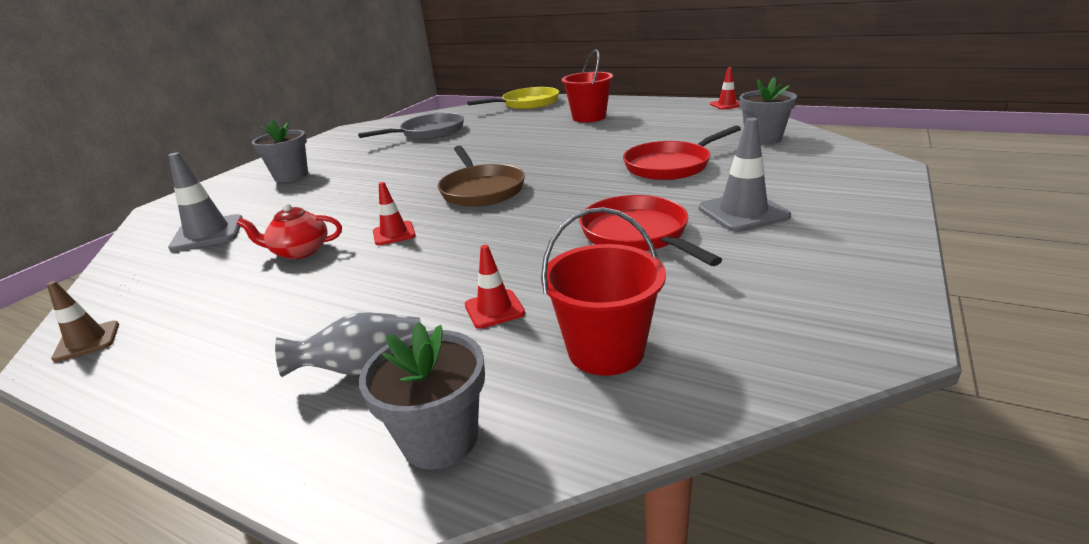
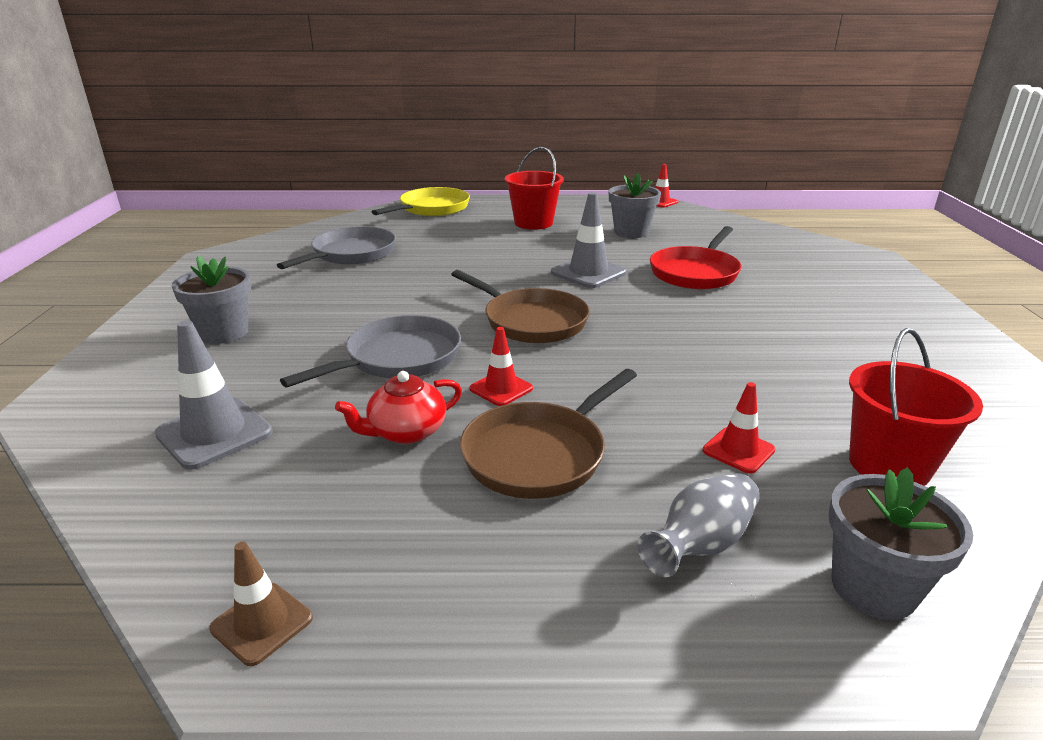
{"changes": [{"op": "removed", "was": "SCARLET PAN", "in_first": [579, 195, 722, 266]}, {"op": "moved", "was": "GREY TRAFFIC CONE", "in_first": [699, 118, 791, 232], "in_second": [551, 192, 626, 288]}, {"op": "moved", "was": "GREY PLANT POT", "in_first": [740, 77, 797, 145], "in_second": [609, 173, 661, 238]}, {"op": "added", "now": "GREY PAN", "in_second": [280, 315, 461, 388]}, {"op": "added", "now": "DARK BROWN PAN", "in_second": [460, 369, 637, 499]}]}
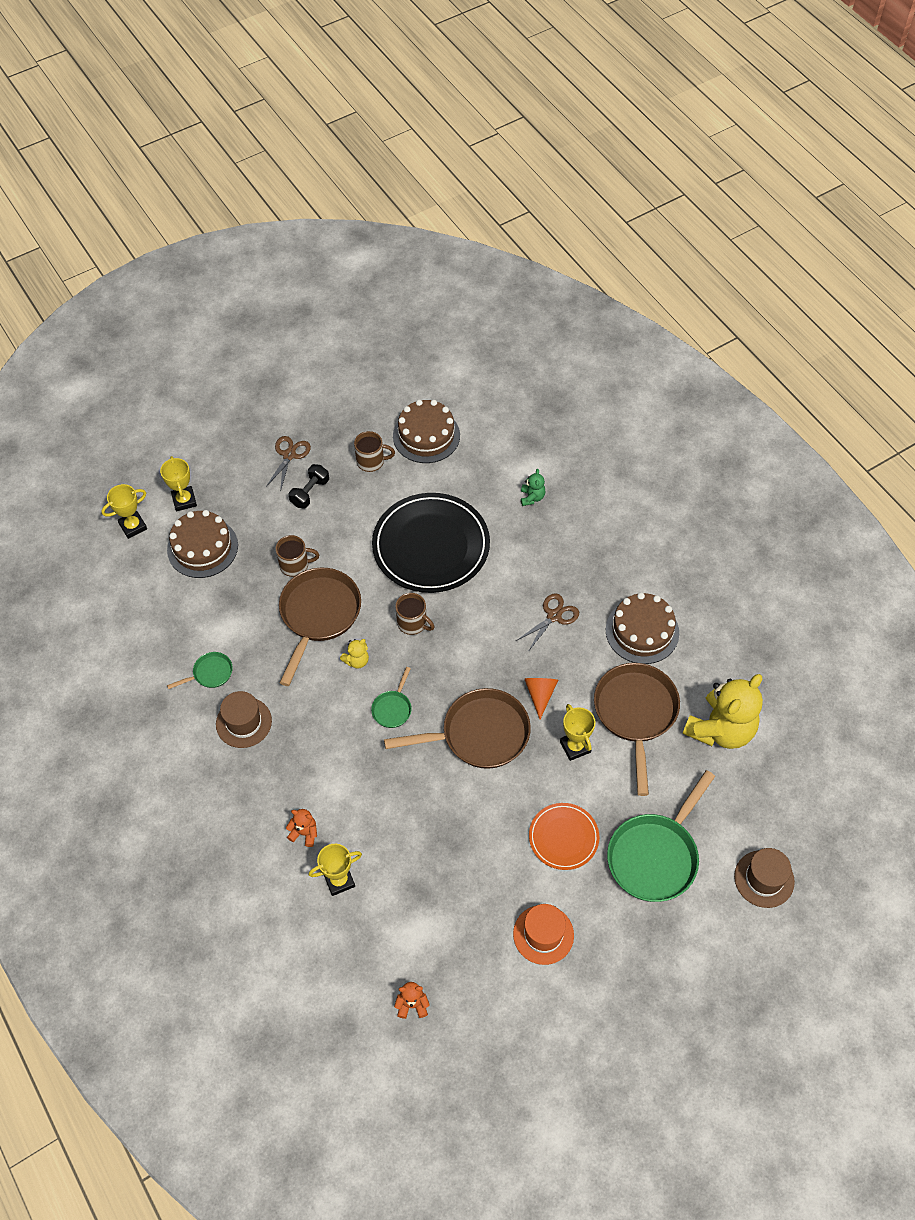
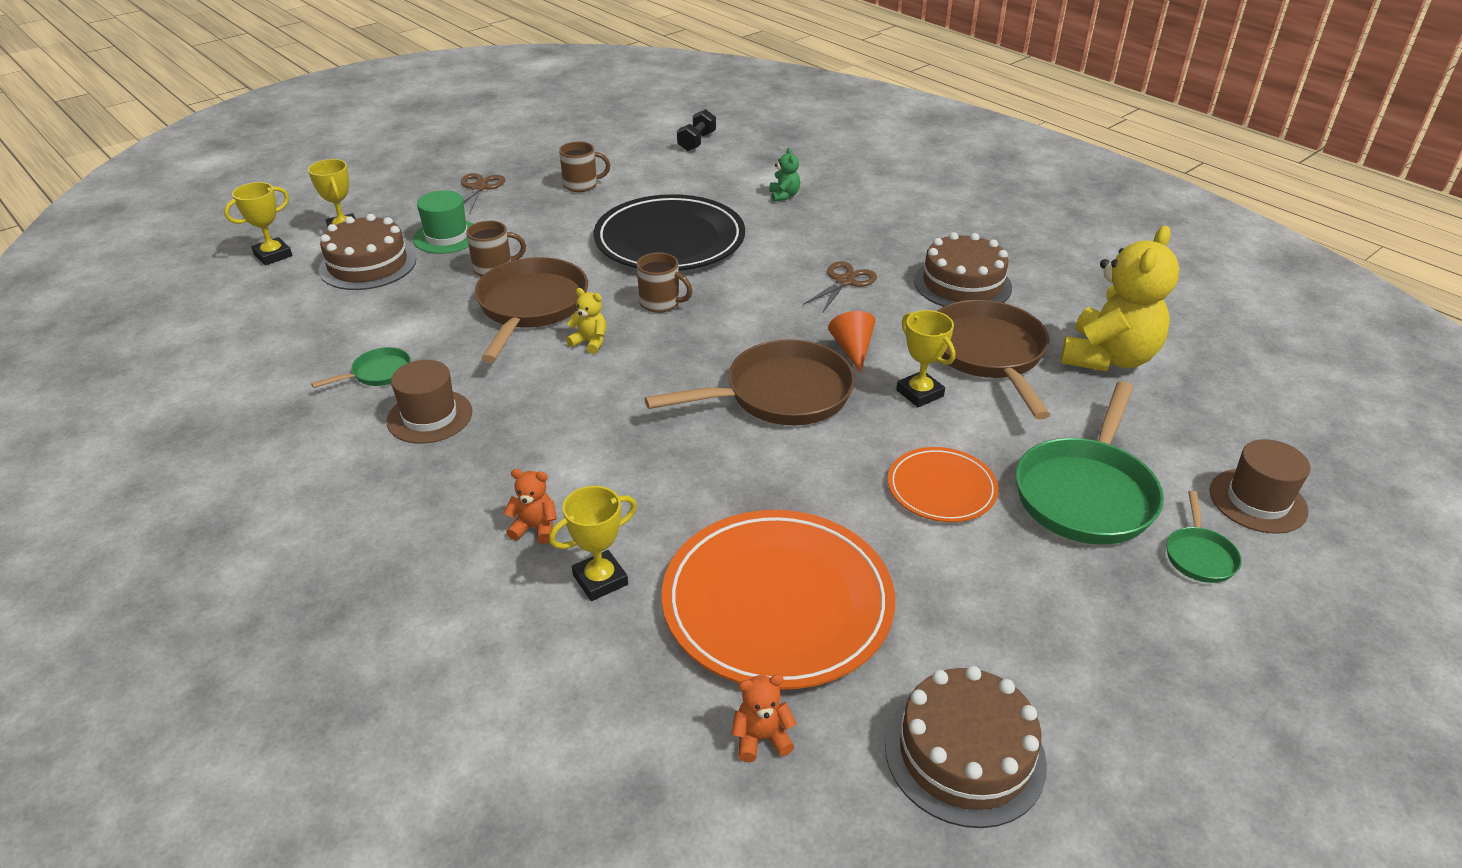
{"changes": [{"op": "moved", "was": "EBONY HAND WEIGHT", "in_first": [289, 464, 329, 509], "in_second": [677, 109, 716, 151]}, {"op": "turned", "was": "YELLOW TEDDY BEAR", "in_first": [340, 639, 369, 669], "in_second": [566, 288, 606, 354], "clockwise": -105}, {"op": "moved", "was": "EMERALD PAN", "in_first": [371, 667, 412, 728], "in_second": [1167, 491, 1242, 583]}, {"op": "moved", "was": "DARK BROWN LAYER CAKE", "in_first": [393, 399, 460, 463], "in_second": [885, 666, 1047, 828]}, {"op": "removed", "was": "ORANGE TOP HAT", "in_first": [513, 904, 574, 965]}, {"op": "added", "now": "EMERALD TOP HAT", "in_second": [413, 190, 473, 254]}, {"op": "added", "now": "ORANGE DINNER PLATE", "in_second": [662, 510, 895, 690]}]}
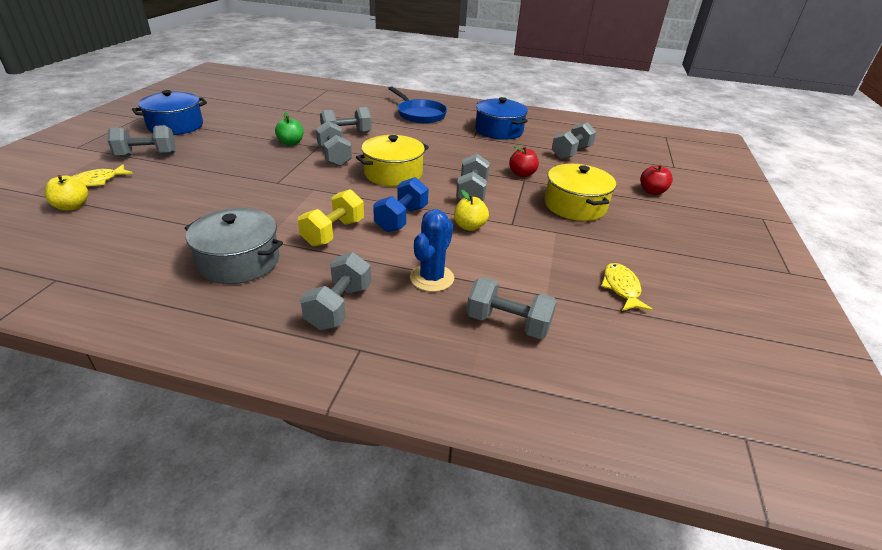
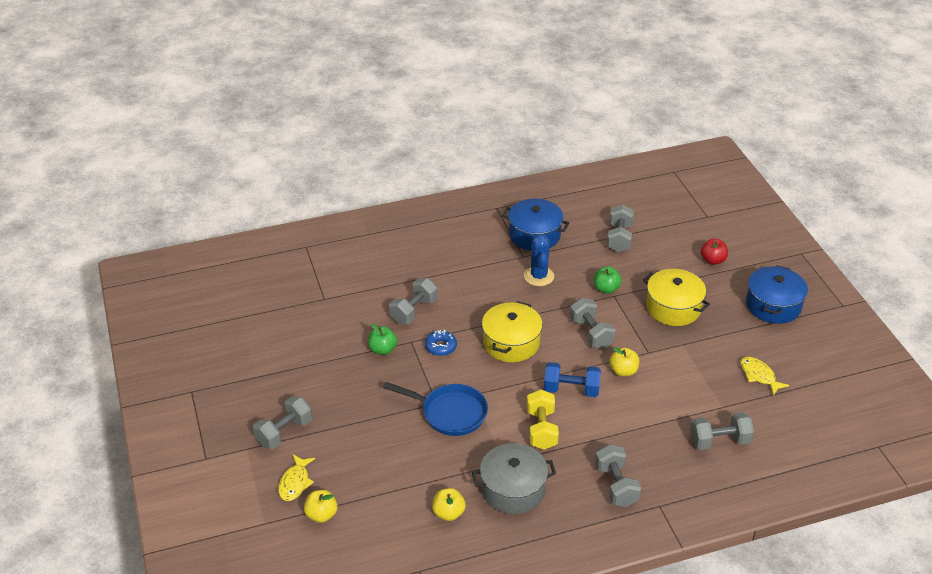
{"changes": [{"op": "moved", "was": "BLUE POT", "in_first": [132, 90, 207, 135], "in_second": [746, 265, 808, 324]}, {"op": "replaced", "was": "GREY HAND WEIGHT", "now": "BLUE GLAZED DONUT", "in_first": [316, 121, 352, 166], "in_second": [425, 330, 457, 356]}, {"op": "turned", "was": "BLUE HAND WEIGHT", "in_first": [373, 177, 428, 232], "in_second": [544, 362, 601, 397], "clockwise": -75}, {"op": "moved", "was": "BLUE PAN", "in_first": [388, 86, 447, 123], "in_second": [383, 382, 488, 436]}, {"op": "moved", "was": "BLUE PRICKLY PLANT", "in_first": [410, 209, 454, 292], "in_second": [524, 234, 554, 286]}, {"op": "recoloured", "was": "SCARLET TOY APPLE", "now": "EMERALD TOY APPLE", "in_first": [509, 146, 539, 177], "in_second": [594, 267, 622, 294]}, {"op": "added", "now": "YELLOW TOY APPLE", "in_second": [432, 488, 466, 521]}]}
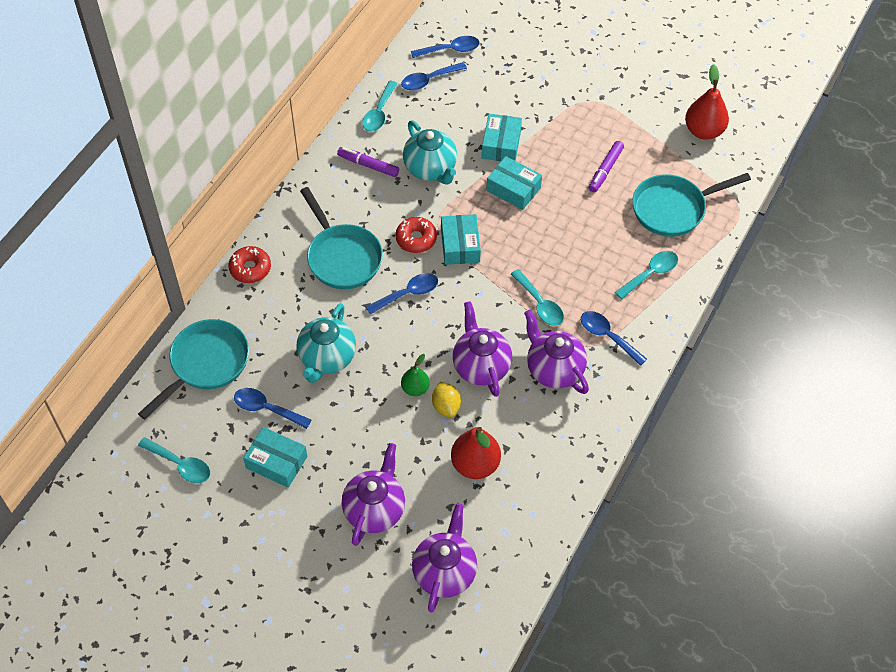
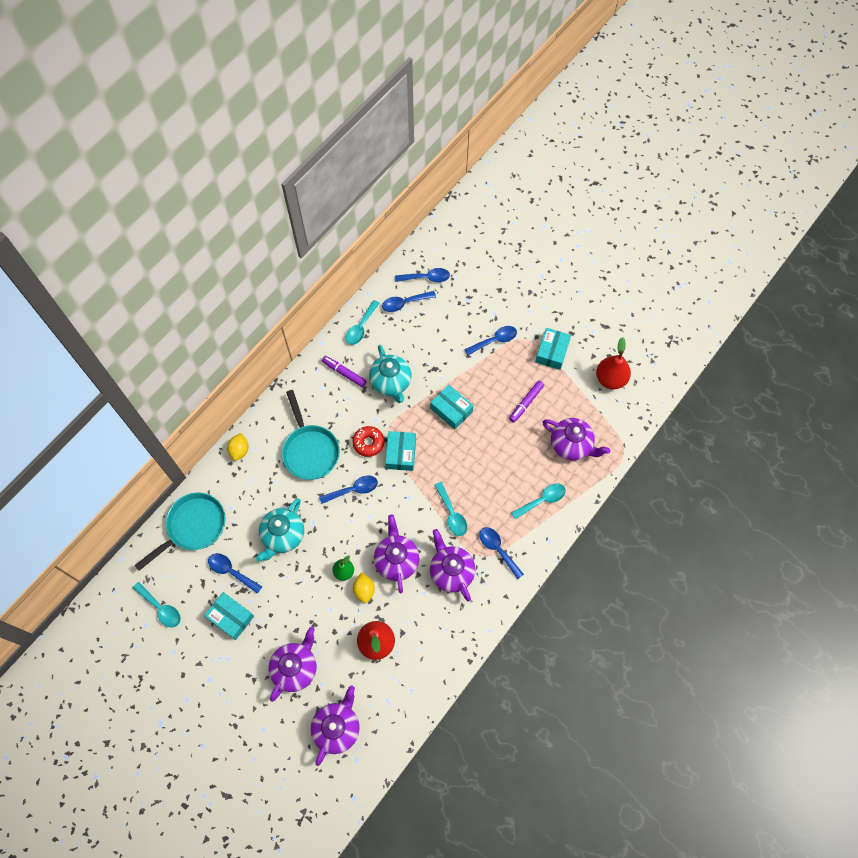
{"changes": [{"op": "replaced", "was": "SCARLET GLAZED DONUT", "now": "YELLOW TOY LEMON", "in_first": [228, 246, 271, 283], "in_second": [227, 433, 248, 461]}, {"op": "moved", "was": "AQUA PACKAGE", "in_first": [482, 114, 522, 161], "in_second": [535, 328, 571, 370]}, {"op": "replaced", "was": "AQUA PAN", "now": "PURPLE CHINA TEAPOT", "in_first": [632, 173, 751, 237], "in_second": [542, 418, 611, 461]}, {"op": "added", "now": "BLUE TEASPOON", "in_second": [464, 326, 517, 355]}]}
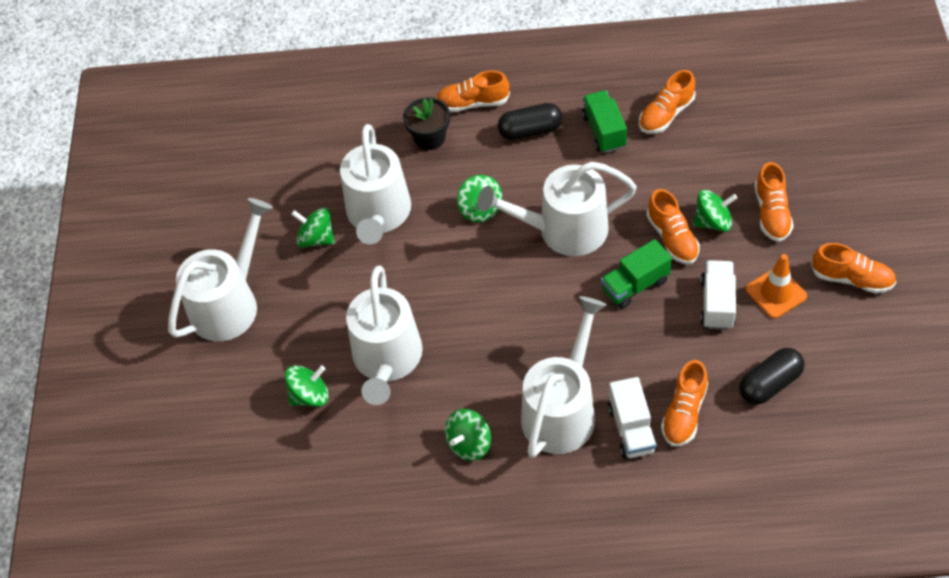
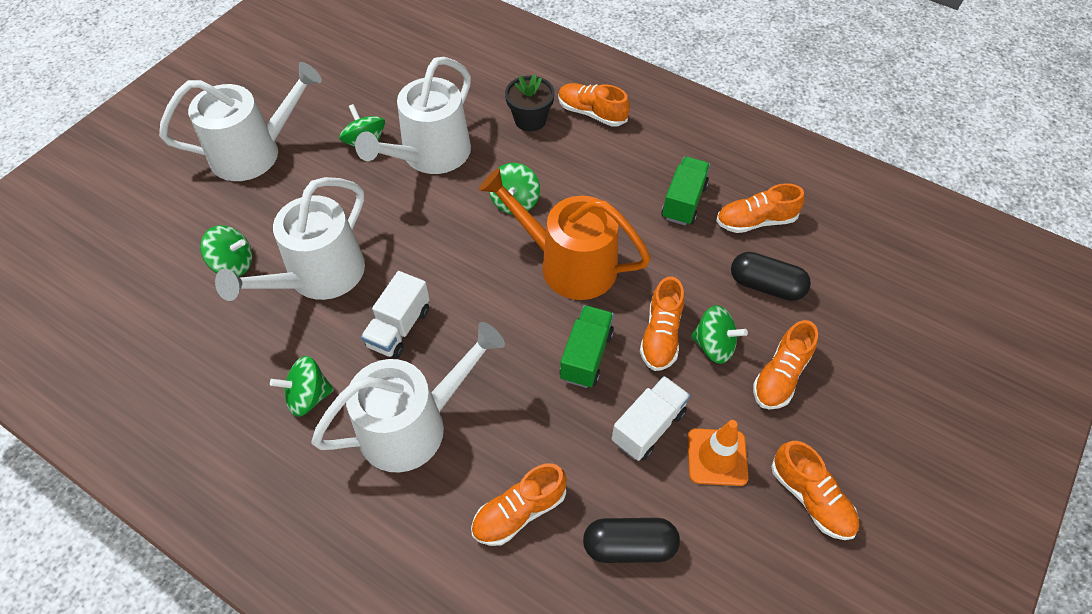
{"changes": [{"op": "recoloured", "was": "PURE WHITE WATERING POT", "now": "ORANGE WATERING POT", "in_first": [477, 162, 637, 256], "in_second": [479, 168, 651, 300]}, {"op": "moved", "was": "EBONY PILL", "in_first": [498, 103, 563, 140], "in_second": [731, 252, 811, 301]}, {"op": "turned", "was": "EMERALD LORRY", "in_first": [601, 239, 672, 309], "in_second": [560, 305, 614, 388], "clockwise": 105}, {"op": "moved", "was": "PURE WHITE LORRY", "in_first": [608, 377, 657, 459], "in_second": [361, 271, 430, 359]}]}
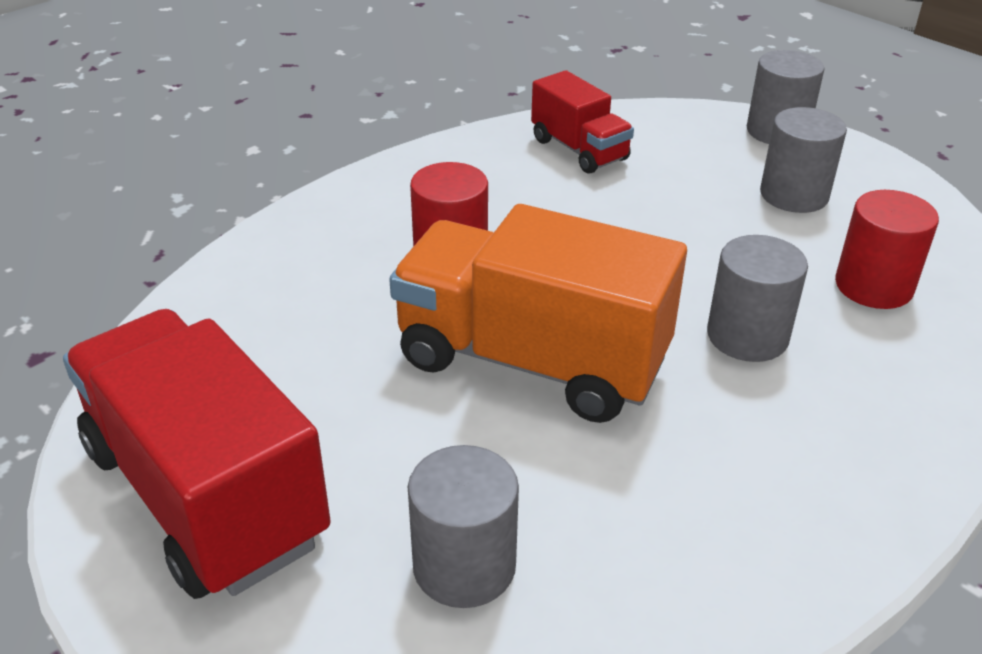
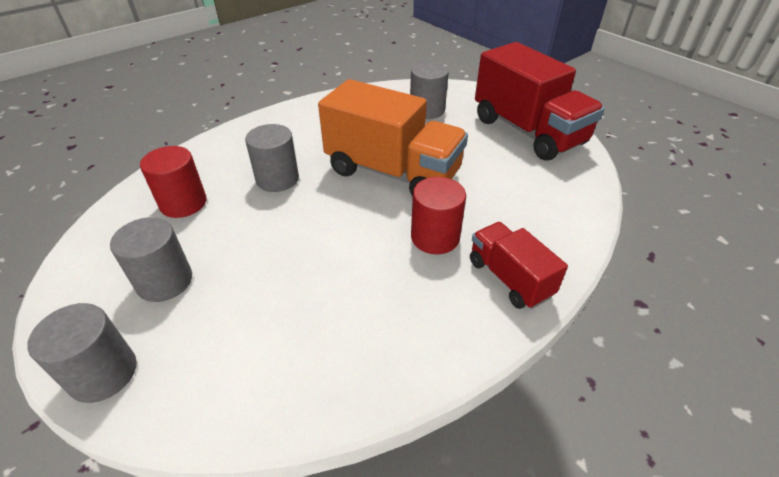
{"changes": [{"op": "moved", "was": "SCARLET LORRY", "in_first": [531, 70, 634, 174], "in_second": [470, 222, 568, 309]}]}
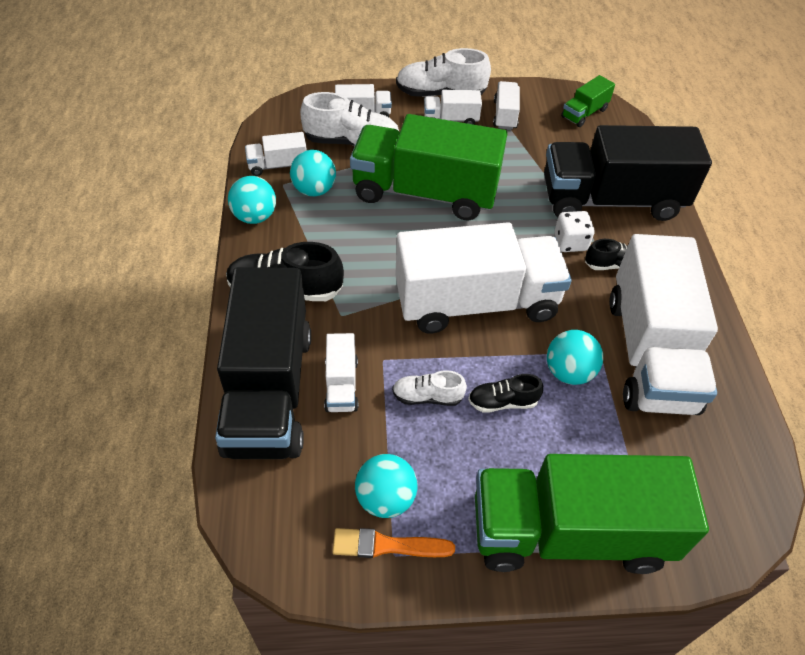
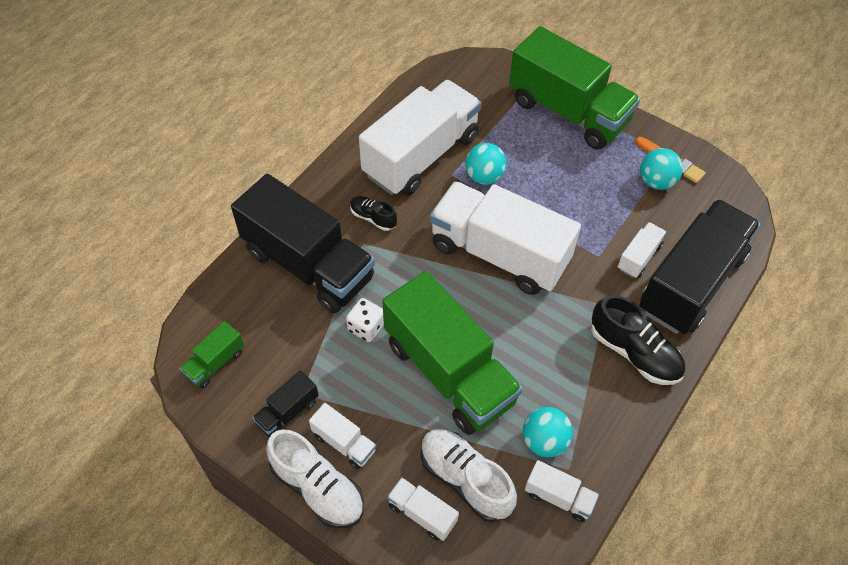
{"changes": [{"op": "removed", "was": "AQUA SPHERE", "in_first": [228, 176, 276, 224]}, {"op": "removed", "was": "PURE WHITE SNEAKER", "in_first": [392, 370, 467, 406]}, {"op": "removed", "was": "EBONY SNEAKER", "in_first": [468, 374, 543, 413]}, {"op": "recoloured", "was": "PURE WHITE LORRY", "now": "EBONY LORRY", "in_first": [493, 81, 520, 130], "in_second": [253, 370, 319, 437]}, {"op": "moved", "was": "PURE WHITE GAME DIE", "in_first": [555, 211, 594, 252], "in_second": [346, 298, 384, 342]}, {"op": "turned", "was": "EMERALD LORRY", "in_first": [561, 75, 615, 127], "in_second": [180, 321, 244, 389], "clockwise": 135}]}
